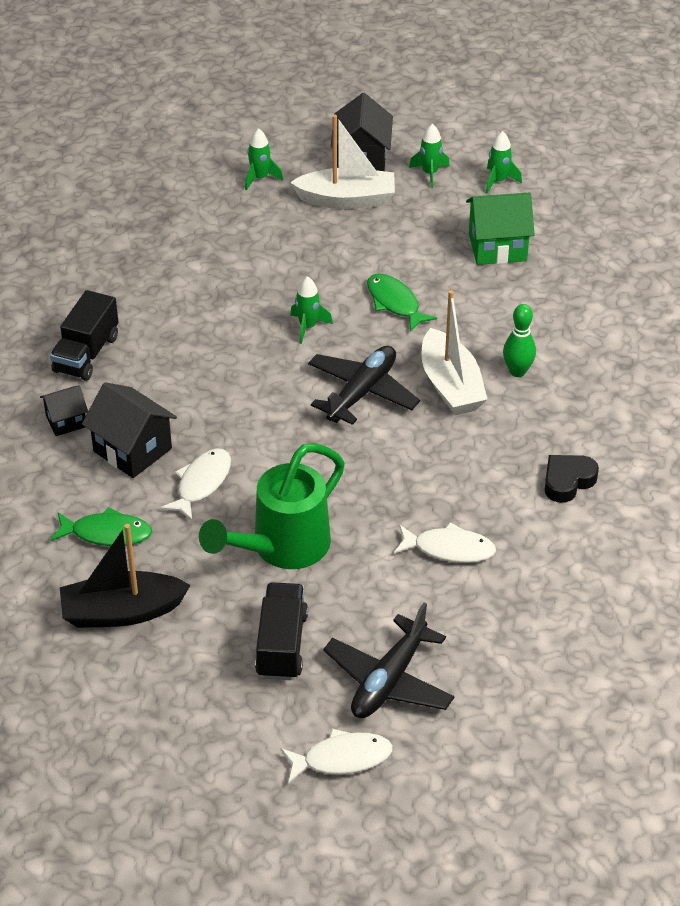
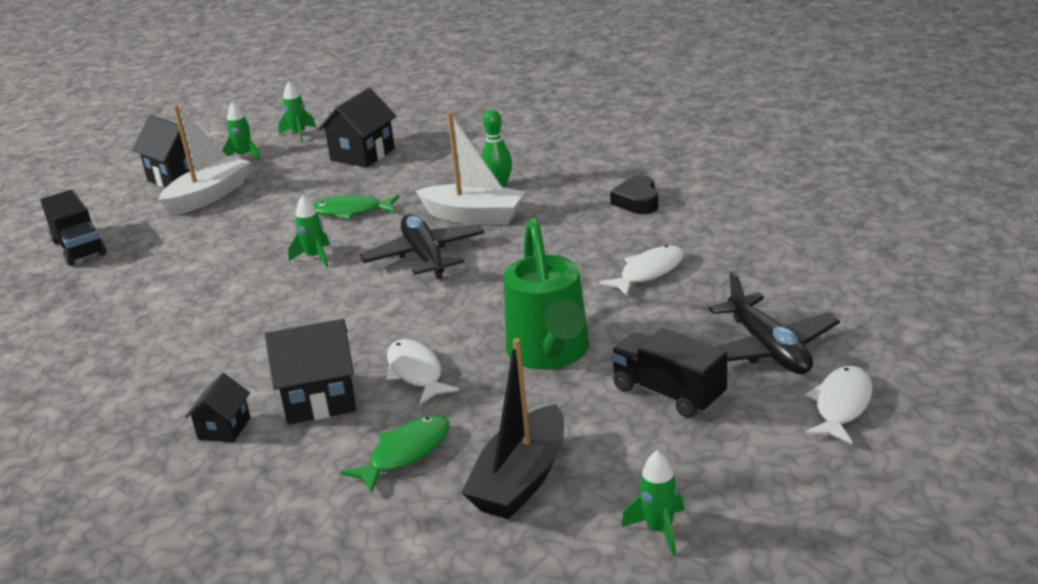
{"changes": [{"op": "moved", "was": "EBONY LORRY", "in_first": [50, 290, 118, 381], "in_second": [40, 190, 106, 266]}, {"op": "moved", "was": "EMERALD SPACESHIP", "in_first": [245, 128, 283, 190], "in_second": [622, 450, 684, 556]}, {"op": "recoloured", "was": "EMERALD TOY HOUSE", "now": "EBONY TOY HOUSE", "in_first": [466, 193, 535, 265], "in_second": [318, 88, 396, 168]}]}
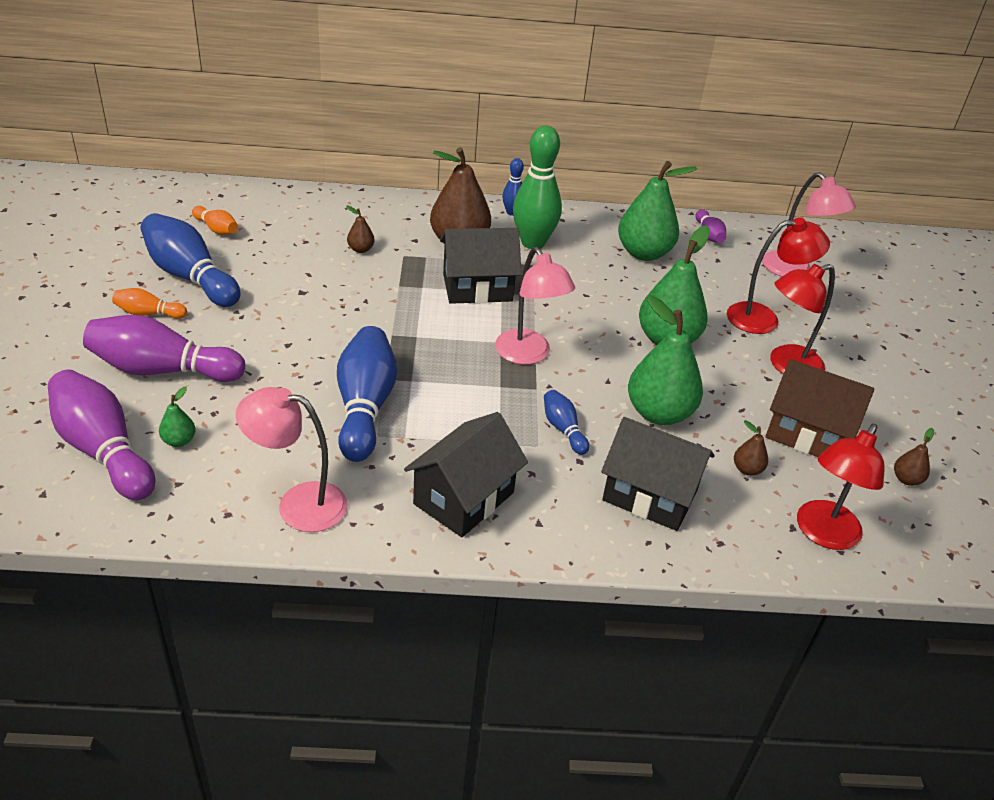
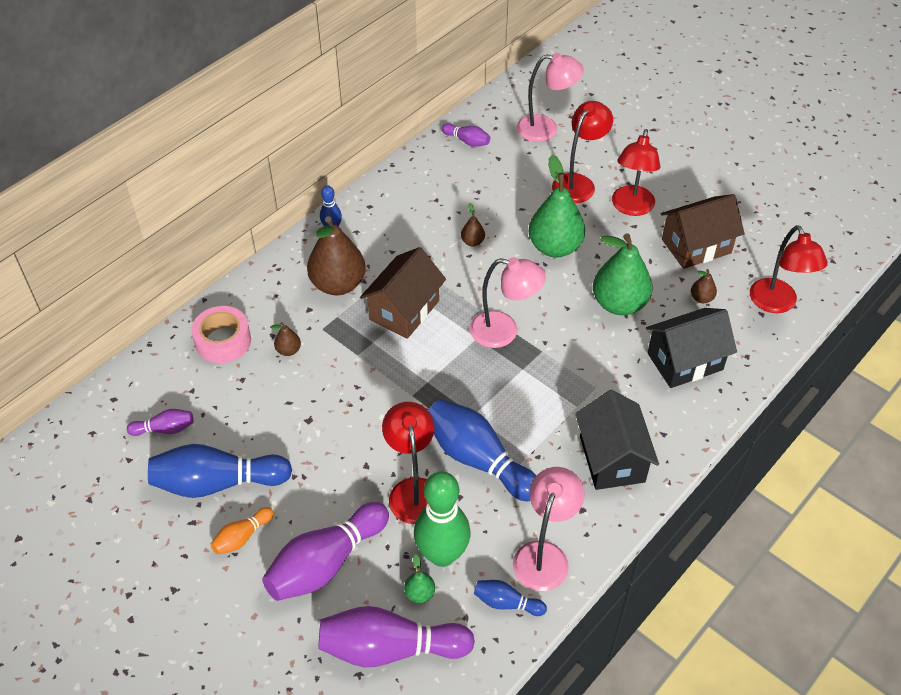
{"changes": [{"op": "recoloured", "was": "ORANGE TENPIN", "now": "PURPLE TENPIN", "in_first": [192, 206, 238, 235], "in_second": [127, 409, 194, 436]}, {"op": "turned", "was": "PINK LAMP", "in_first": [236, 387, 348, 532], "in_second": [513, 467, 584, 591], "clockwise": 150}, {"op": "recoloured", "was": "EBONY TOY HOUSE", "now": "DARK BROWN TOY HOUSE", "in_first": [440, 228, 522, 304], "in_second": [360, 247, 446, 339]}, {"op": "moved", "was": "EMERALD TENPIN", "in_first": [513, 125, 562, 249], "in_second": [414, 471, 470, 567]}, {"op": "moved", "was": "BLUE TENPIN", "in_first": [544, 390, 589, 455], "in_second": [474, 580, 547, 616]}, {"op": "removed", "was": "EMERALD PEAR", "in_first": [618, 161, 697, 261]}, {"op": "moved", "was": "DARK BROWN PEAR", "in_first": [894, 428, 934, 486], "in_second": [461, 203, 485, 246]}, {"op": "added", "now": "PINK TAPE", "in_second": [191, 306, 251, 363]}, {"op": "added", "now": "SCARLET LAMP", "in_second": [382, 402, 435, 524]}]}
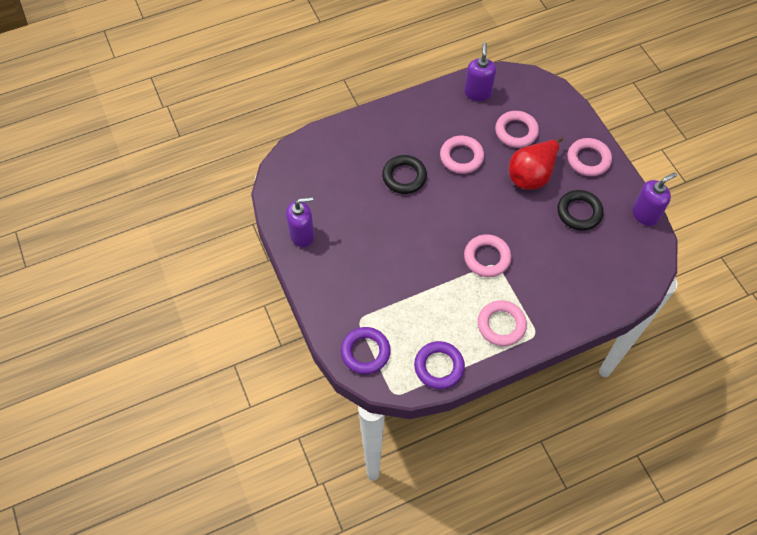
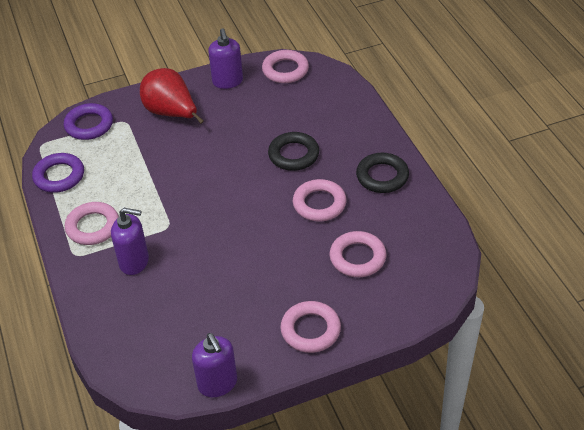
{"changes": [{"op": "moved", "was": "PURPLE SOAP PUMP", "in_first": [464, 42, 496, 101], "in_second": [111, 208, 149, 275]}, {"op": "moved", "was": "PINK HOOP", "in_first": [464, 234, 511, 277], "in_second": [262, 50, 309, 83]}, {"op": "moved", "was": "SCARLET PEAR", "in_first": [509, 137, 563, 190], "in_second": [140, 68, 204, 124]}, {"op": "moved", "was": "EBONY HOOP", "in_first": [557, 190, 604, 231], "in_second": [356, 153, 409, 193]}]}
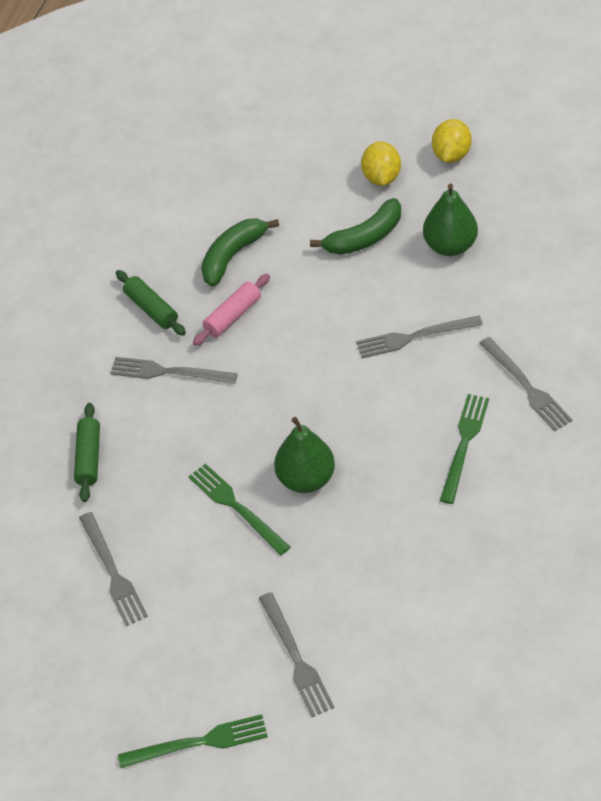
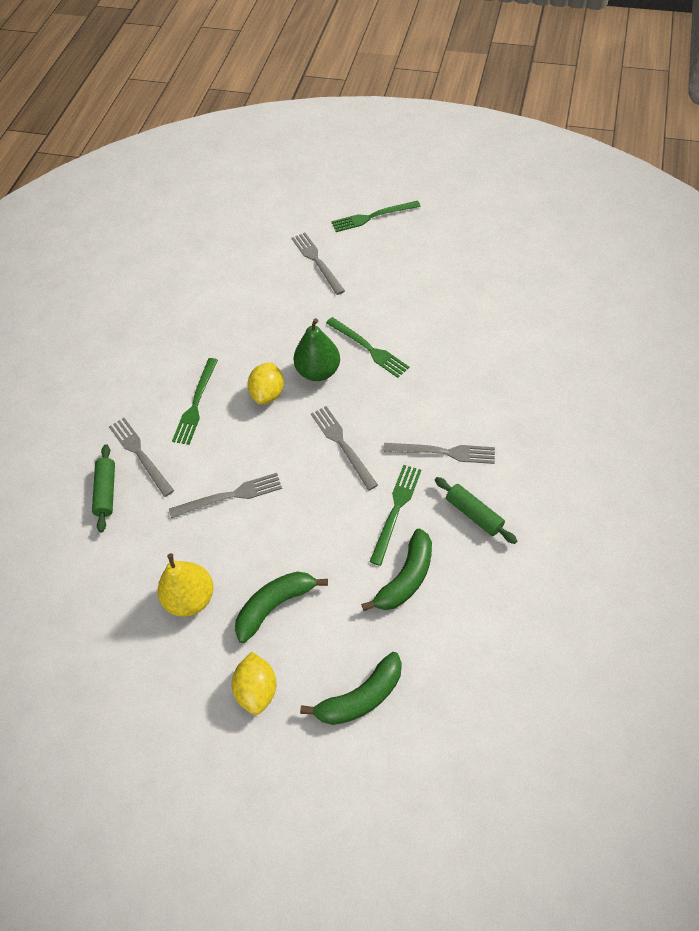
{"changes": [{"op": "moved", "was": "EMERALD PASTRY ROLLER", "in_first": [74, 403, 100, 502], "in_second": [92, 444, 115, 532]}, {"op": "moved", "was": "GREY DINNER FORK", "in_first": [79, 512, 148, 626], "in_second": [311, 406, 378, 490]}, {"op": "replaced", "was": "PINK PASTRY ROLLER", "now": "EMERALD DINNER FORK", "in_first": [193, 274, 270, 346], "in_second": [370, 465, 421, 566]}, {"op": "recoloured", "was": "EMERALD PEAR", "now": "YELLOW PEAR", "in_first": [423, 183, 478, 256], "in_second": [157, 553, 214, 617]}, {"op": "moved", "was": "YELLOW TOY LEMON", "in_first": [432, 119, 472, 163], "in_second": [247, 363, 284, 404]}, {"op": "added", "now": "EMERALD BANANA", "in_second": [300, 652, 402, 725]}]}
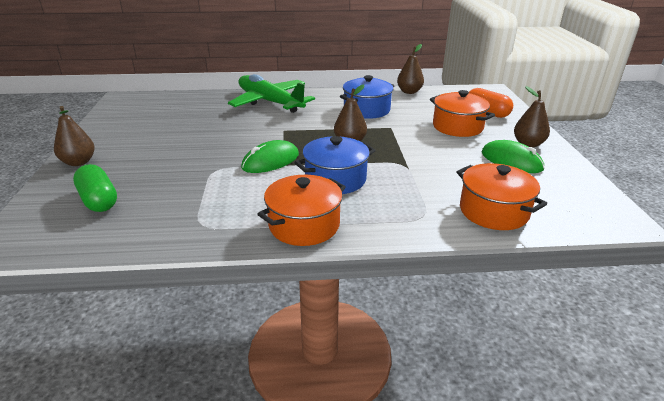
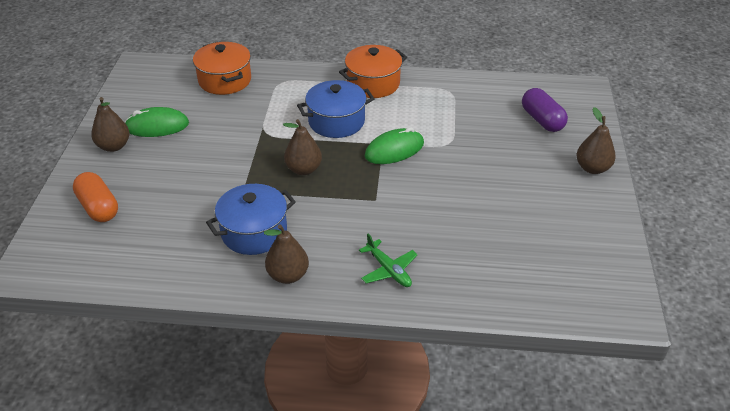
{"changes": [{"op": "recoloured", "was": "EMERALD PILL", "now": "PURPLE PILL", "in_first": [73, 164, 117, 212], "in_second": [522, 88, 568, 132]}, {"op": "resized", "was": "EMERALD TOY PLANE", "in_first": [228, 74, 315, 113], "in_second": [359, 234, 418, 287], "ratio": 0.47}, {"op": "moved", "was": "DARK BROWN PEAR", "in_first": [397, 44, 424, 94], "in_second": [264, 224, 309, 284]}, {"op": "removed", "was": "ORANGE POT", "in_first": [430, 90, 495, 137]}, {"op": "turned", "was": "EMERALD MOUSE", "in_first": [481, 140, 544, 173], "in_second": [125, 107, 189, 137], "clockwise": -60}]}
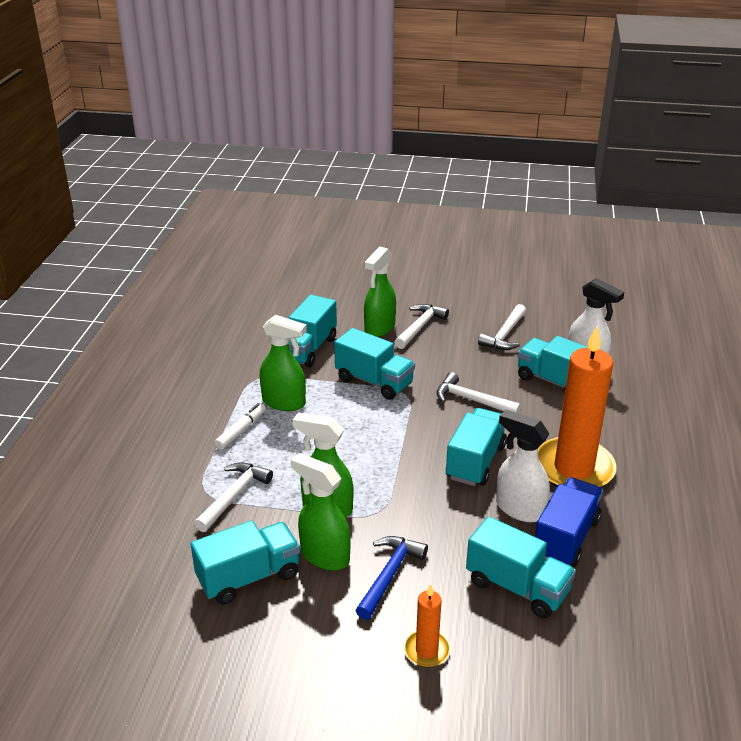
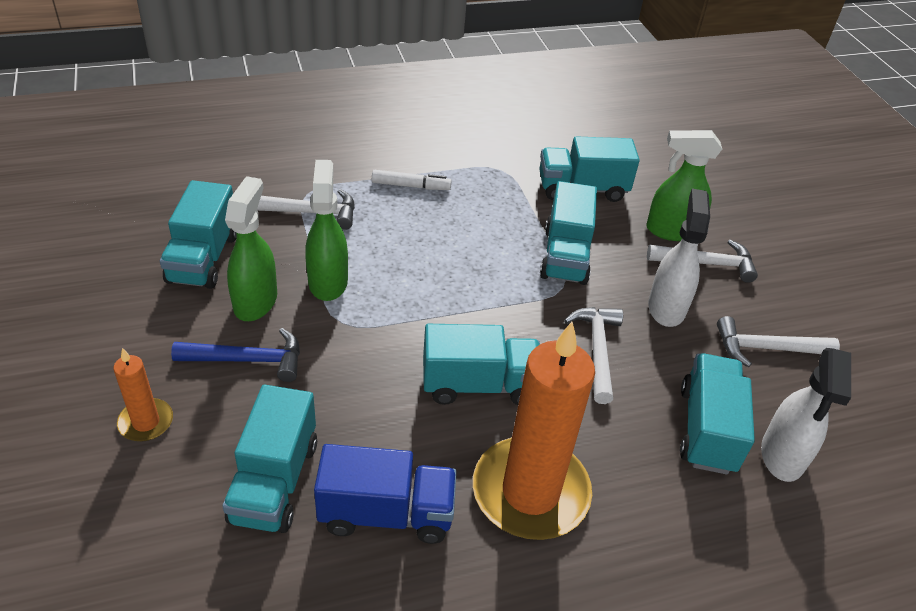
{"changes": [{"op": "turned", "was": "AQUA LORRY", "in_first": [191, 520, 300, 605], "in_second": [160, 180, 237, 289], "clockwise": 60}, {"op": "removed", "was": "EMERALD SPRAY BOTTLE", "in_first": [260, 315, 307, 411]}, {"op": "moved", "was": "PURE WHITE SPRAY BOTTLE", "in_first": [496, 410, 550, 522], "in_second": [648, 189, 710, 327]}]}
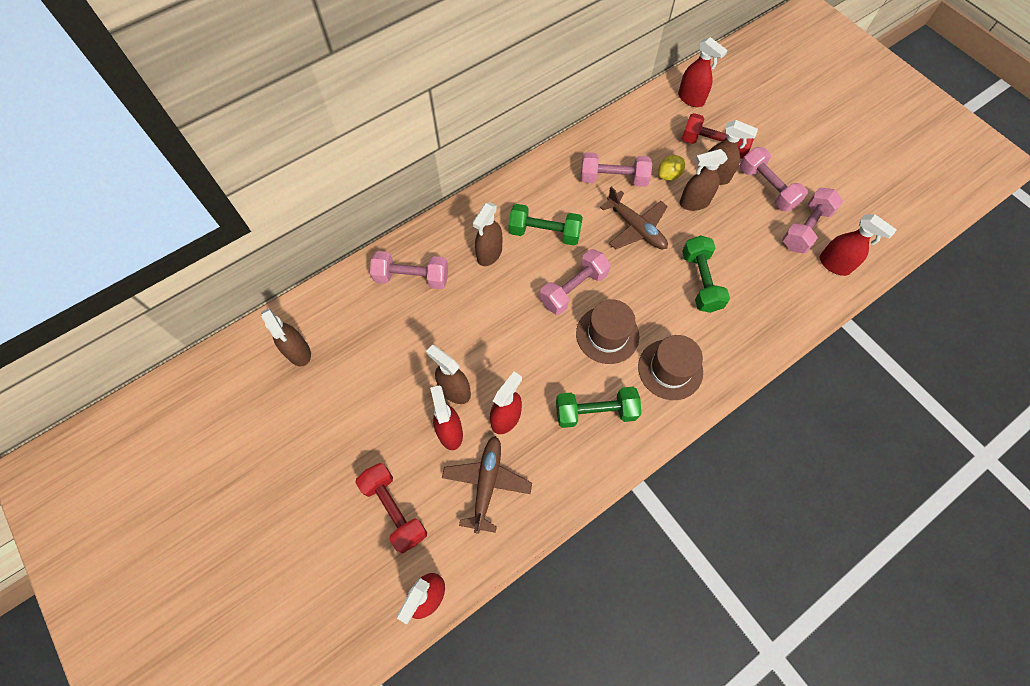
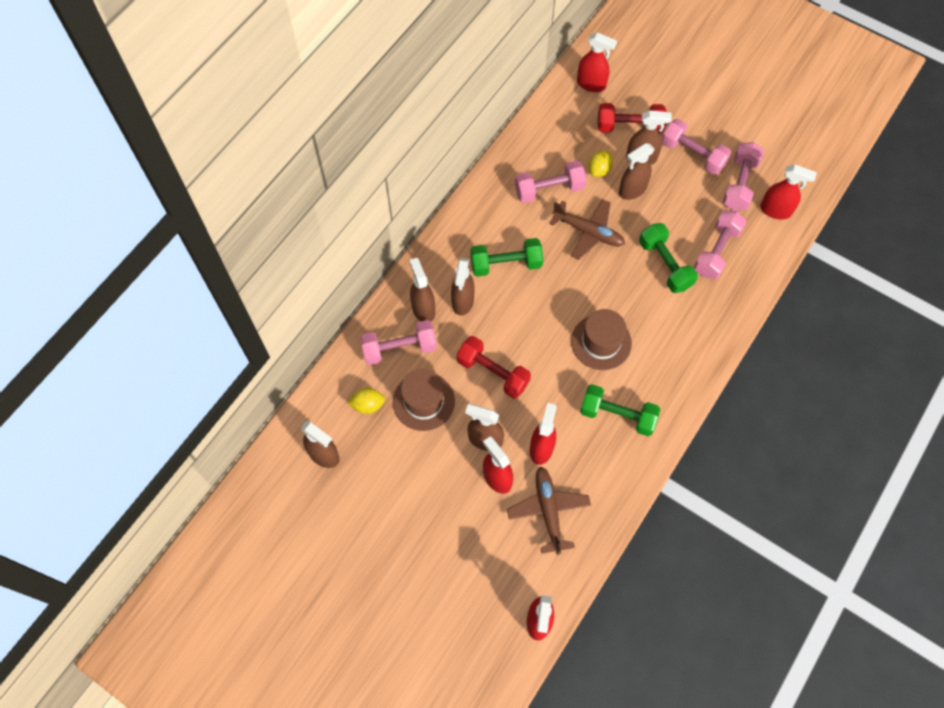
{"changes": [{"op": "moved", "was": "SCARLET HAND WEIGHT", "in_first": [355, 463, 427, 553], "in_second": [457, 336, 531, 399]}, {"op": "moved", "was": "PINK HAND WEIGHT", "in_first": [540, 249, 611, 315], "in_second": [694, 210, 747, 279]}, {"op": "turned", "was": "EMERALD HAND WEIGHT", "in_first": [556, 387, 641, 428], "in_second": [580, 384, 660, 436], "clockwise": 45}, {"op": "moved", "was": "DARK BROWN TOP HAT", "in_first": [638, 335, 703, 400], "in_second": [393, 369, 455, 431]}, {"op": "added", "now": "YELLOW TOY LEMON", "in_second": [347, 388, 385, 414]}, {"op": "added", "now": "DARK BROWN SPRAY BOTTLE", "in_second": [409, 258, 435, 322]}]}
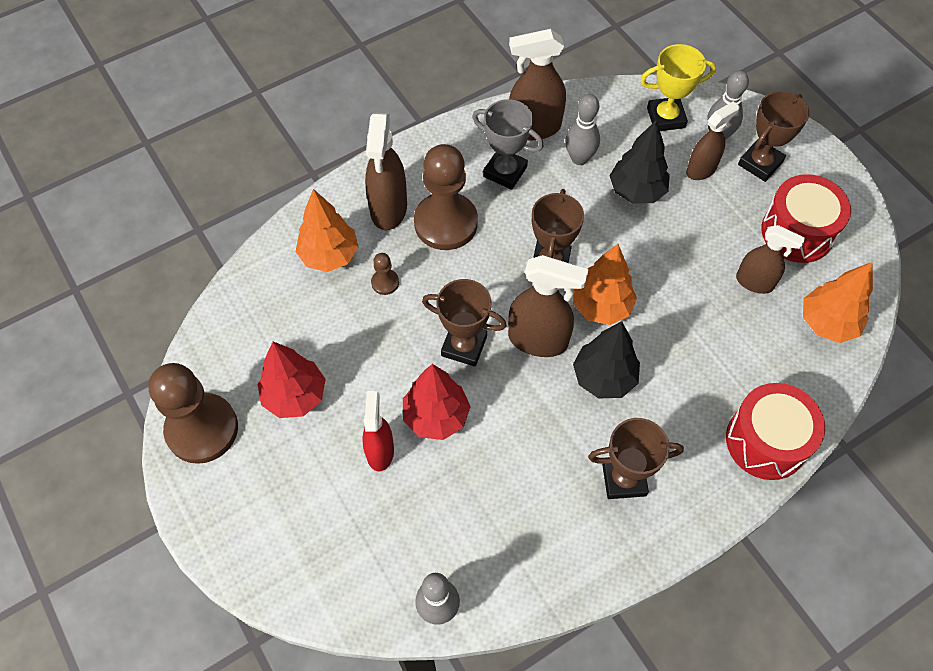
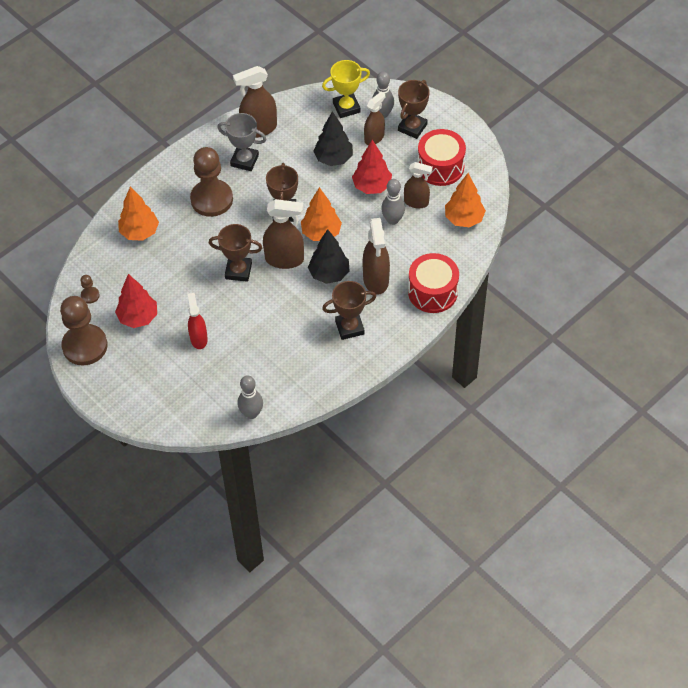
{"changes": [{"op": "moved", "was": "DARK BROWN SPRAY BOTTLE", "in_first": [365, 112, 407, 230], "in_second": [362, 218, 390, 295]}, {"op": "moved", "was": "DARK BROWN GAME PAWN", "in_first": [371, 253, 399, 295], "in_second": [81, 275, 100, 304]}, {"op": "moved", "was": "SCARLET TREE", "in_first": [403, 364, 471, 440], "in_second": [352, 140, 392, 194]}, {"op": "moved", "was": "GREY TENPIN", "in_first": [565, 94, 600, 165], "in_second": [381, 179, 405, 225]}]}
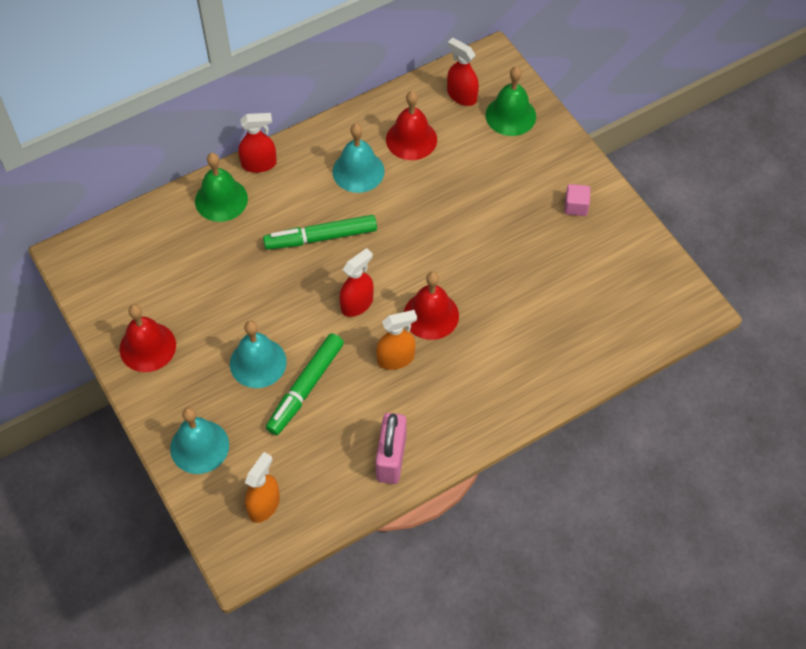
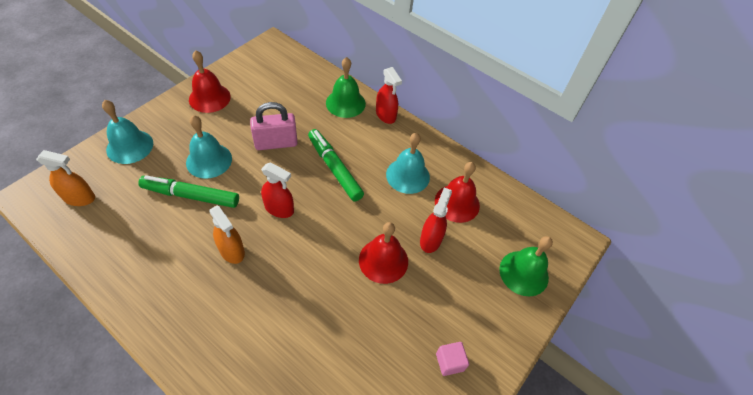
{"changes": [{"op": "moved", "was": "PINK LOCK", "in_first": [375, 413, 407, 484], "in_second": [250, 102, 298, 150]}, {"op": "moved", "was": "SCARLET SCHOOL BELL", "in_first": [404, 272, 459, 340], "in_second": [359, 222, 408, 284]}, {"op": "moved", "was": "SCARLET SPRAY BOTTLE", "in_first": [447, 38, 479, 106], "in_second": [420, 187, 452, 253]}]}
